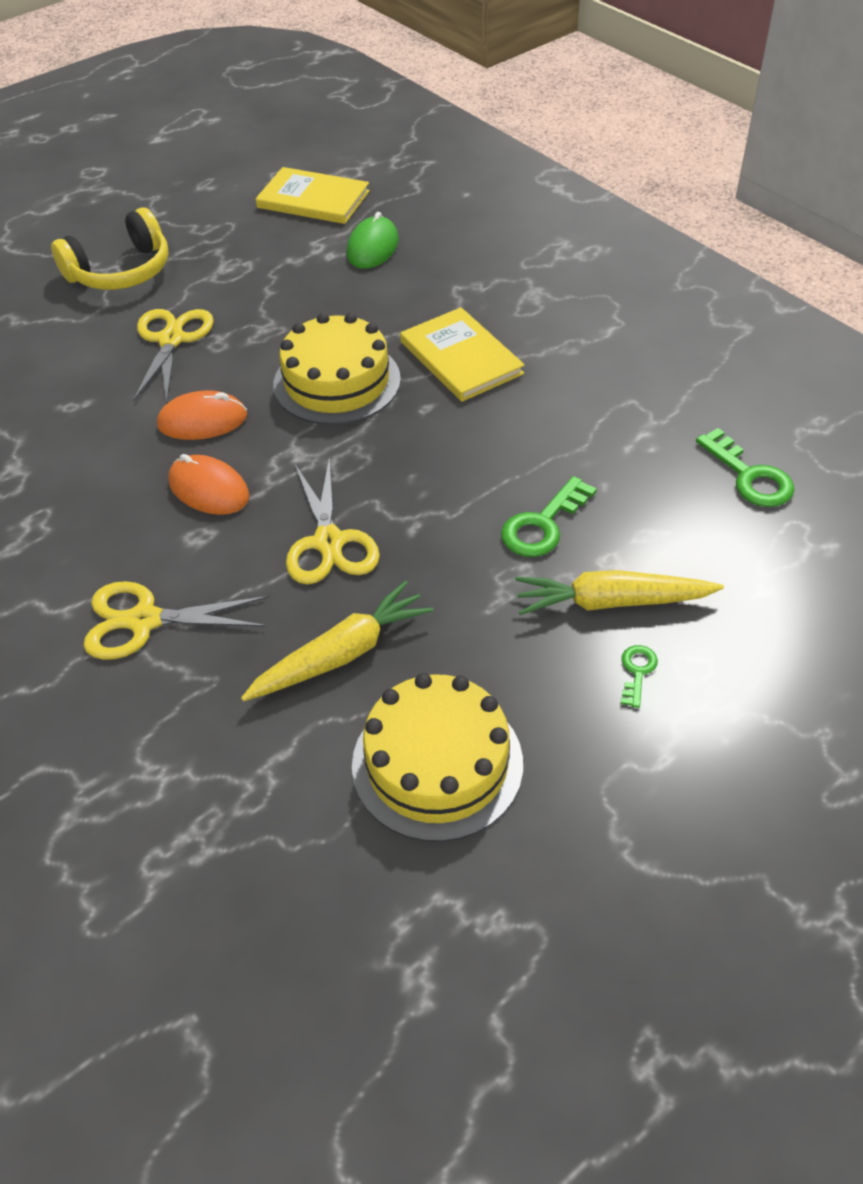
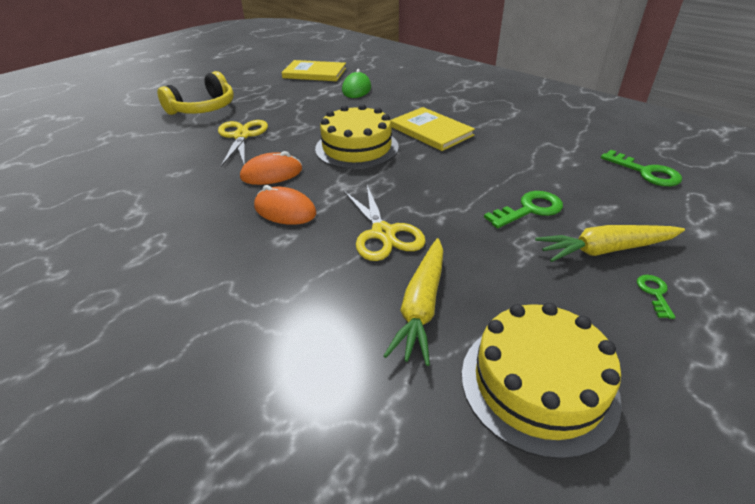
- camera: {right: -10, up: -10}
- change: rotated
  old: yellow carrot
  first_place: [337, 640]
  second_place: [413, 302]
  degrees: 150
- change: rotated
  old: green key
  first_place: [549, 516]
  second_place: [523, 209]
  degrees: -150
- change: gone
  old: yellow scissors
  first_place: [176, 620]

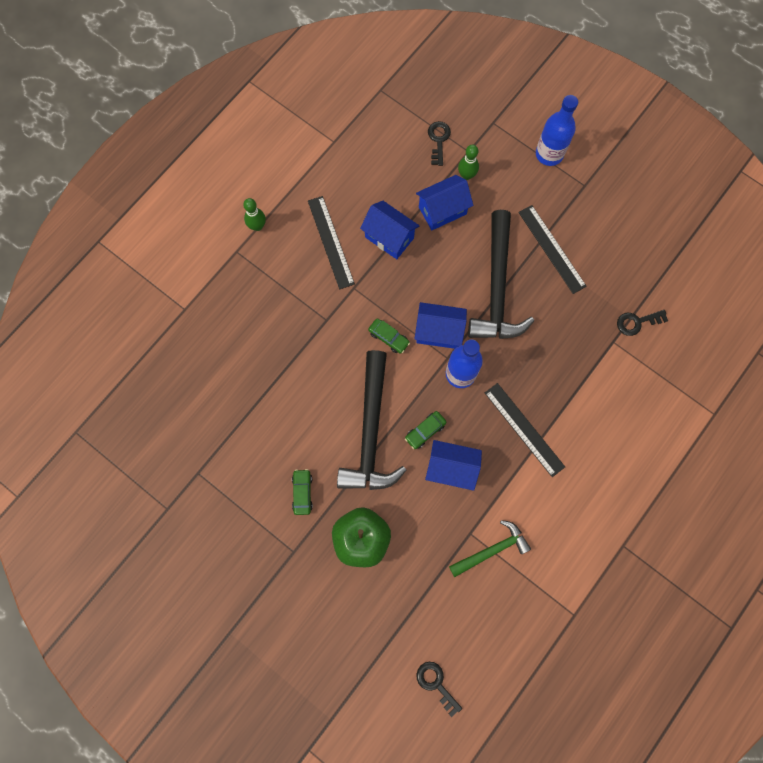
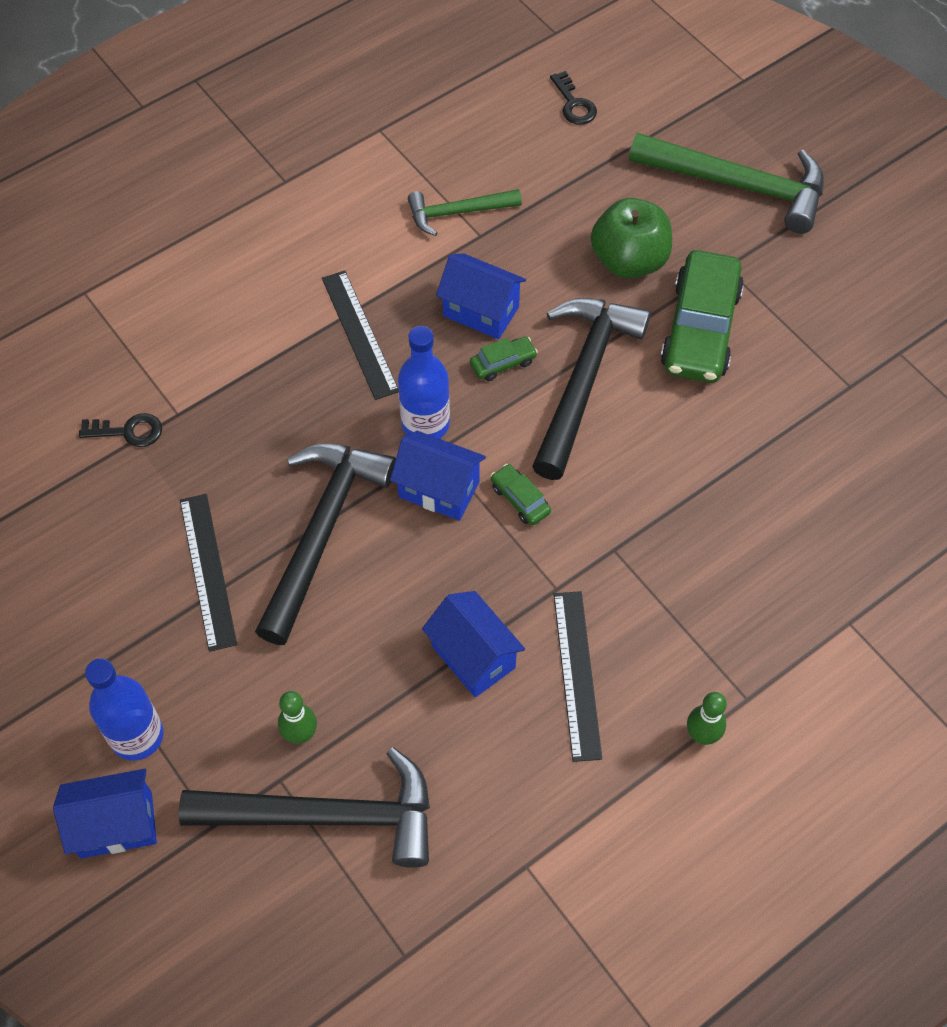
- camera: {right: -165, up: -15}
- change: shifted
  old: blue house
  first_place: [445, 202]
  second_place: [105, 814]
- change: swapped
  old: black key
  new: black hammer
  first_place: [439, 143]
  second_place: [304, 807]
- change: new
  new: green hammer
  second_place: [726, 183]
- change: scaled
  old: green car
  first_place: [302, 492]
  second_place: [702, 316]
  factor: 2.28

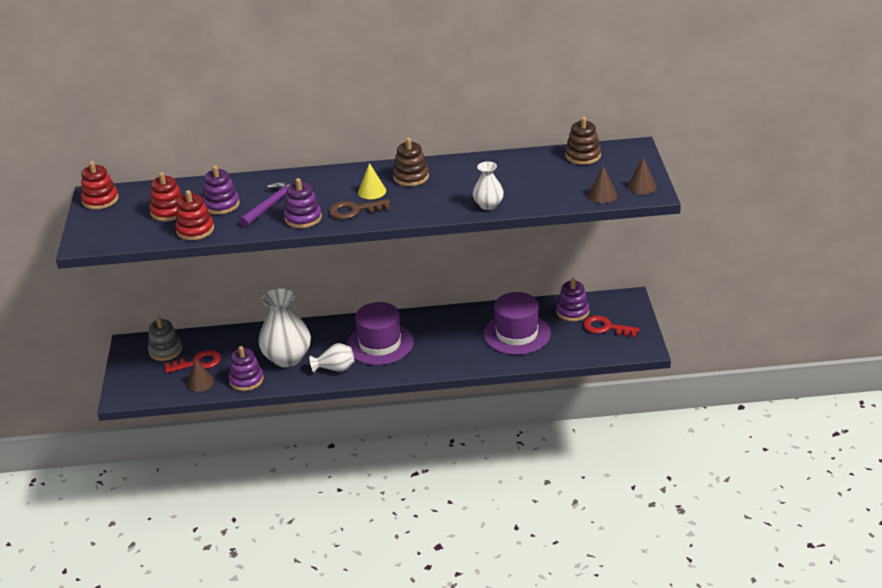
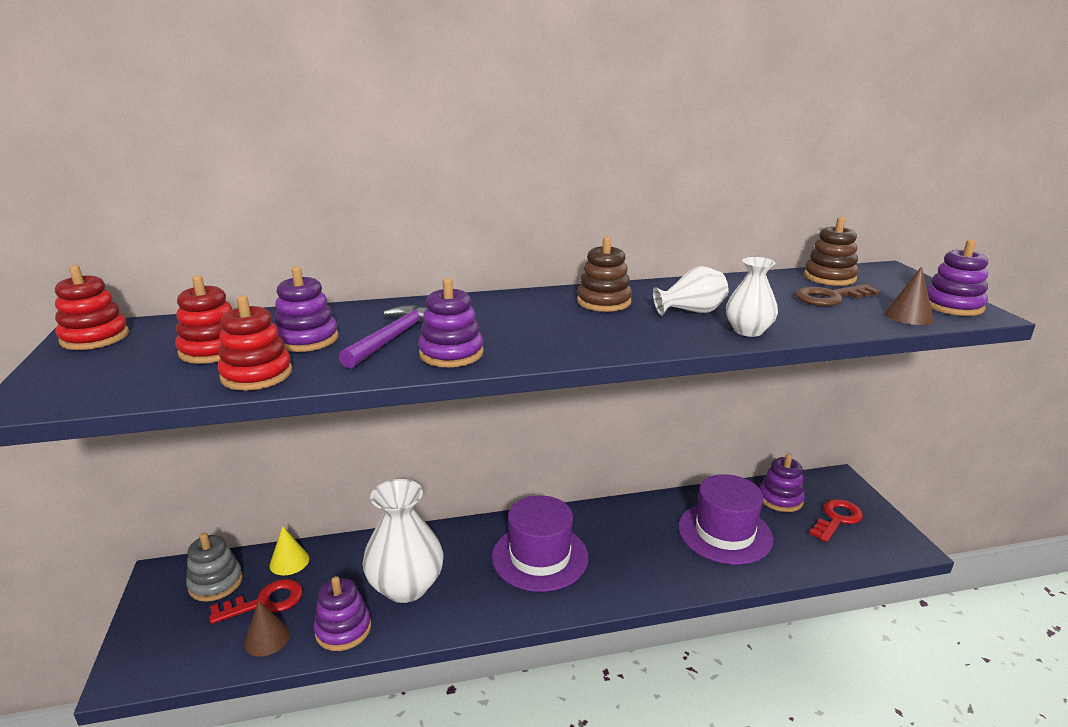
- camera: {right: -10, up: -10}
- change: shifted
  old: yellow cone
  first_place: [372, 181]
  second_place: [289, 550]
- change: shifted
  old: white vase
  first_place: [331, 358]
  second_place: [690, 291]
- change: shifted
  old: brown key
  first_place: [360, 209]
  second_place: [838, 295]
- change: rotated
  old: red key
  first_place: [611, 326]
  second_place: [836, 520]
  degrees: 120
- change: swapped
  old: brown cone
  new: purple stacking toy
  first_place: [642, 175]
  second_place: [957, 278]

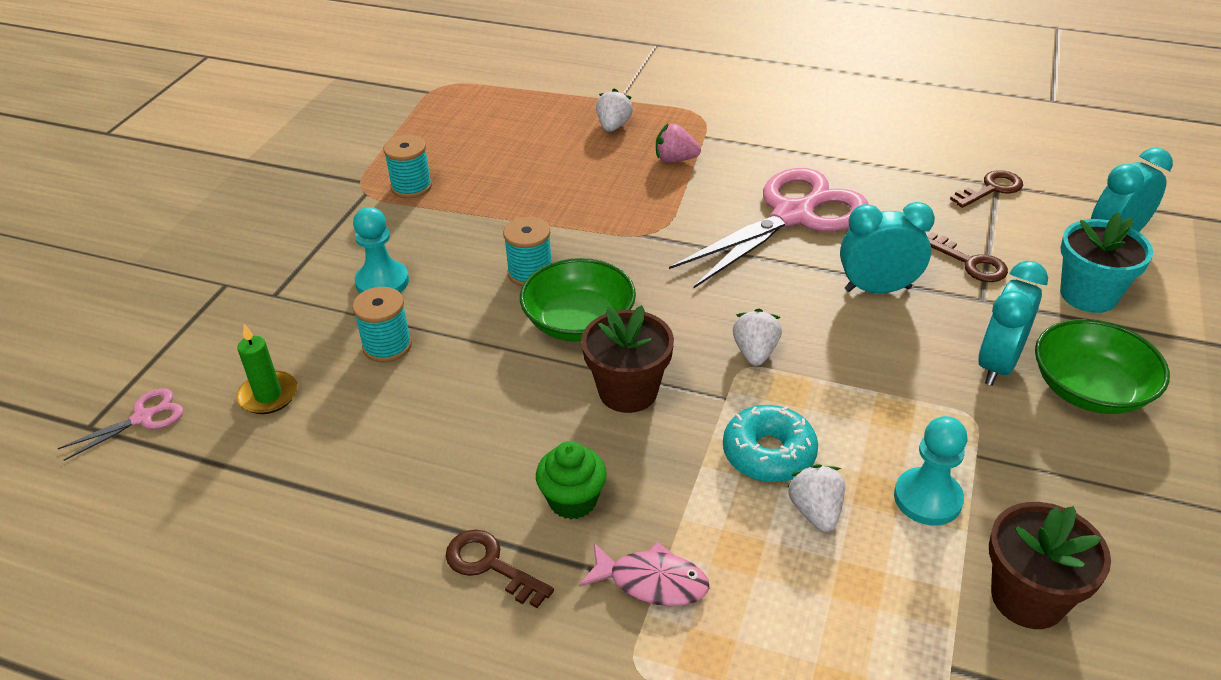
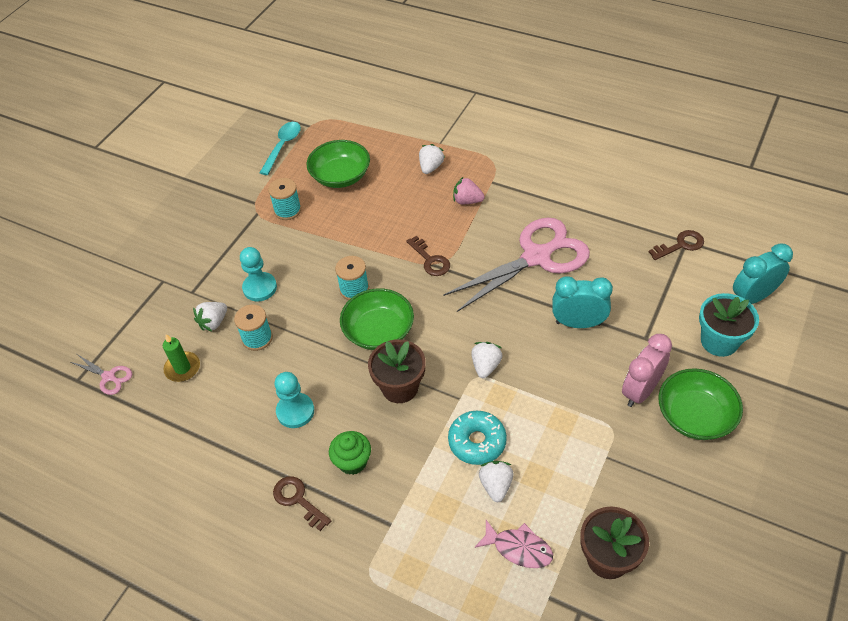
- camera: {right: 10, up: 10}
- change: rotated
  old: pink scissors
  first_place: [120, 424]
  second_place: [101, 374]
  degrees: 60
- change: new
  new: white strawberry
  second_place: [210, 316]
- change: new
  new: turquoise spoon
  second_place: [280, 148]
- change: shifted
  old: turquoise pawn
  first_place: [930, 470]
  second_place: [294, 400]
- change: new
  new: green bowl
  second_place: [338, 164]
- change: shifted
  old: brown key
  first_place: [967, 257]
  second_place: [428, 256]
- change: shifted
  old: pink fish
  first_place: [644, 574]
  second_place: [514, 544]
- change: repainted
  old: turquoise clock
  new: pink clock
  first_place: [1013, 323]
  second_place: [647, 370]

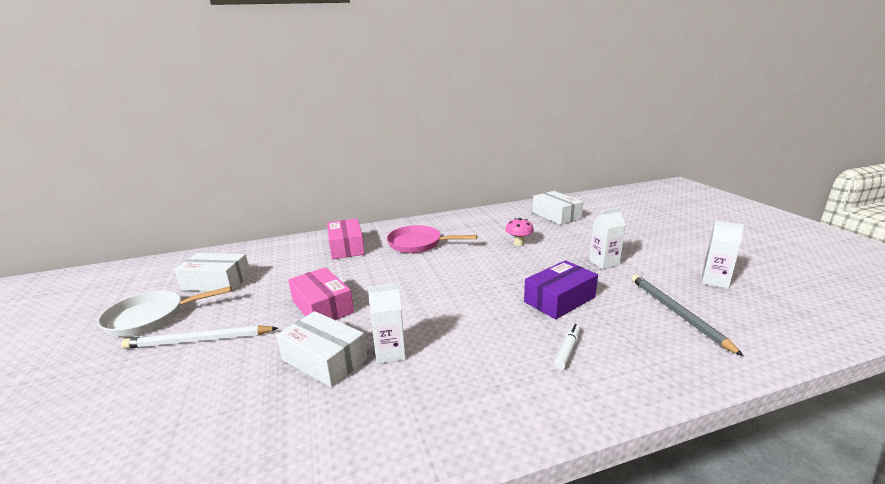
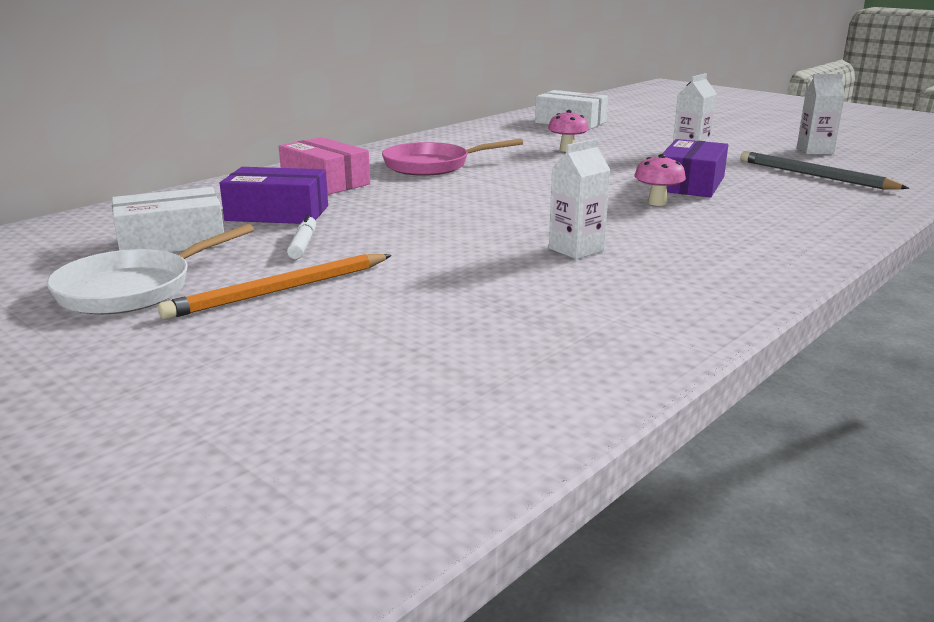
- camera: {right: -30, up: 0}
- change: repainted
  old: white pencil
  new: orange pencil
  first_place: [199, 337]
  second_place: [275, 286]
- change: new
  new: purple box
  second_place: [274, 195]
- change: shifted
  old: white marker
  first_place: [567, 347]
  second_place: [301, 237]
- change: new
  new: pink mushroom
  second_place: [660, 180]
- change: gone
  old: white box
  first_place: [321, 349]
- change: gone
  old: pink box
  first_place: [321, 293]

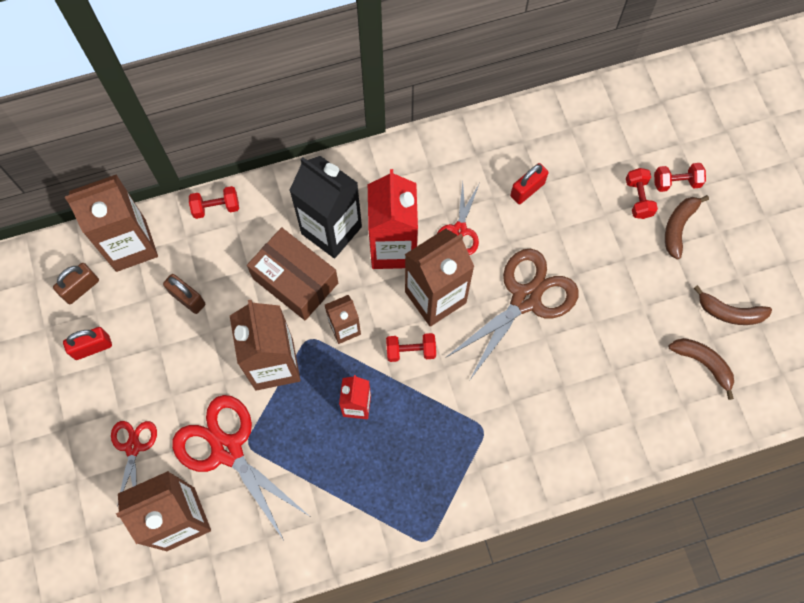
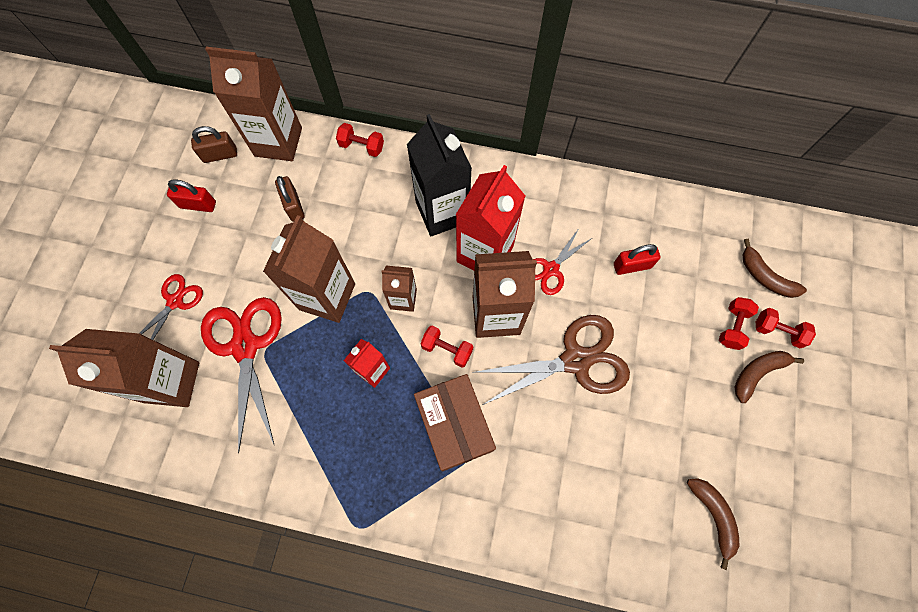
- camera: {right: 30, up: 0}
- change: shifted
  old: brown box
  first_place: [292, 273]
  second_place: [455, 422]
- change: shifted
  old: brown banana
  first_place: [733, 305]
  second_place: [775, 268]

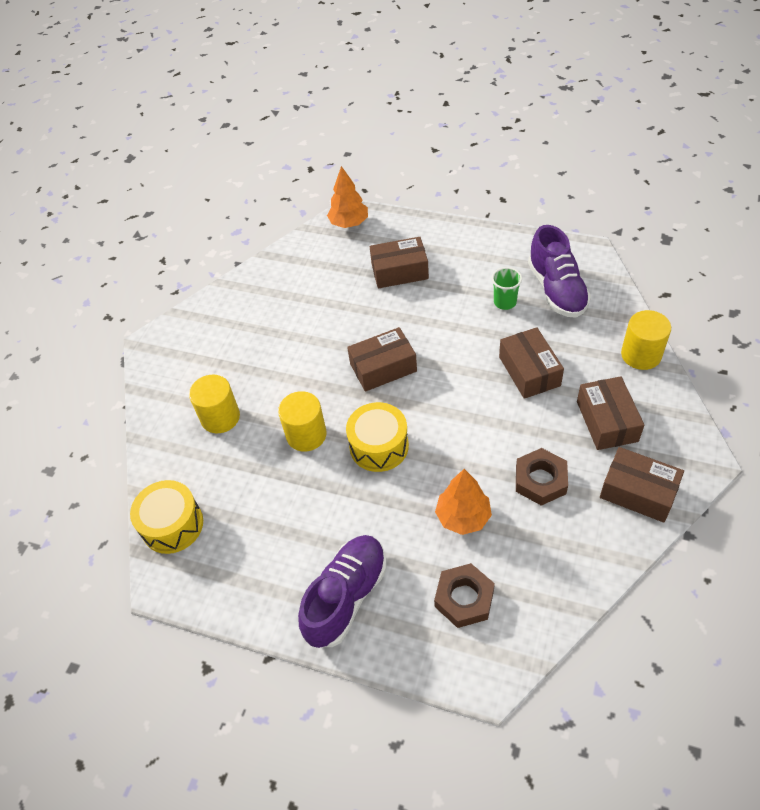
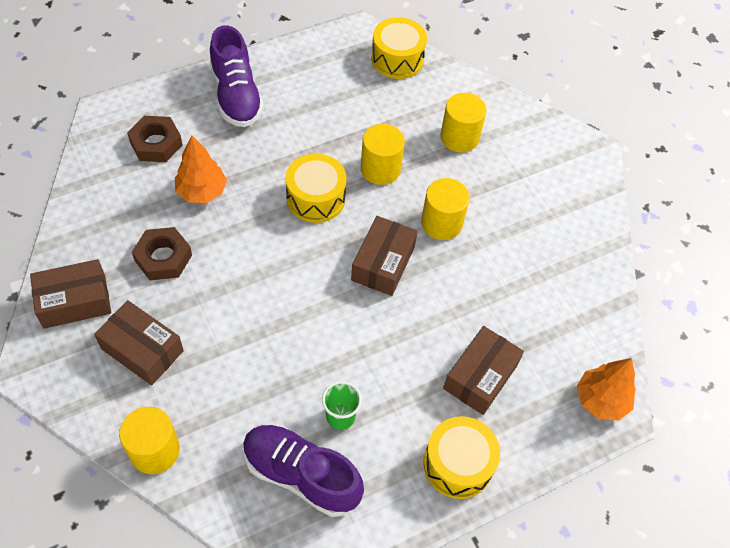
- camera: {right: 125, up: 5}
- change: new
  new: yellow cylinder
  second_place: [445, 209]
- change: new
  new: yellow drum
  second_place: [461, 457]
- change: gone
  old: brown box
  first_place: [531, 363]

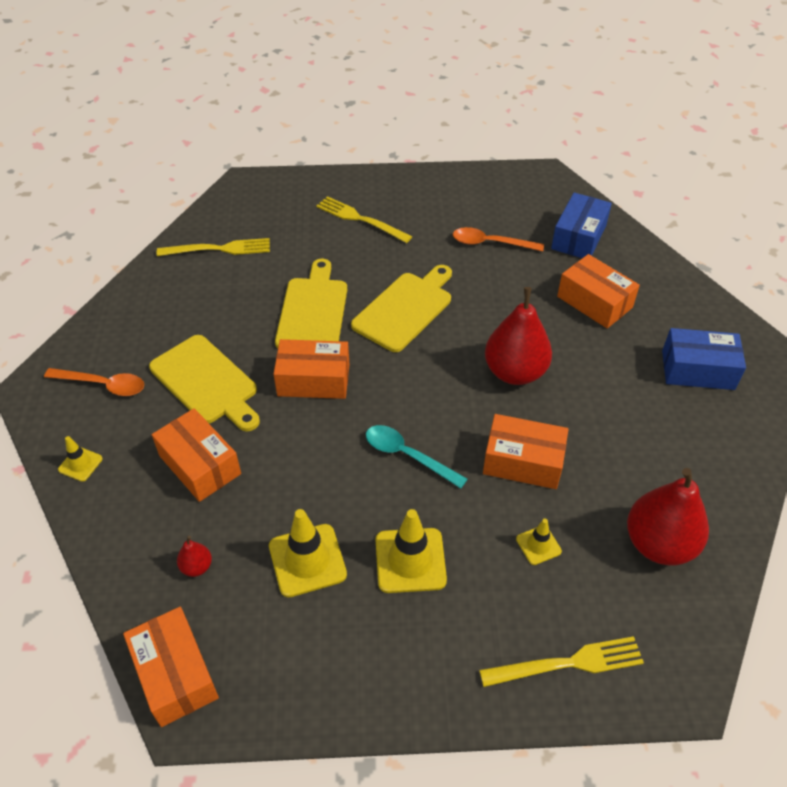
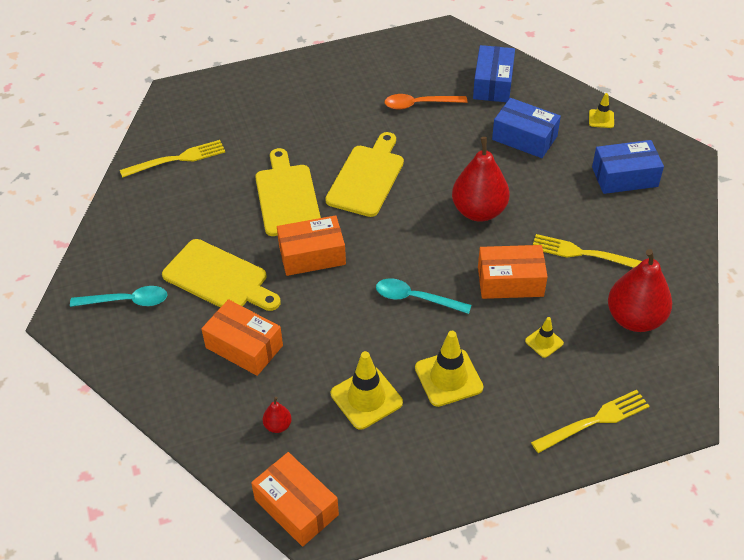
- camera: {right: -15, up: 0}
- change: repainted
  old: orange spoon
  new: turquoise spoon
  first_place: [94, 382]
  second_place: [118, 296]
- change: repainted
  old: orange box
  new: blue box
  first_place: [598, 291]
  second_place: [526, 128]
- change: shifted
  old: yellow fork
  first_place: [364, 219]
  second_place: [587, 251]
- change: shifted
  old: yellow traffic cone
  first_place: [80, 459]
  second_place: [601, 110]

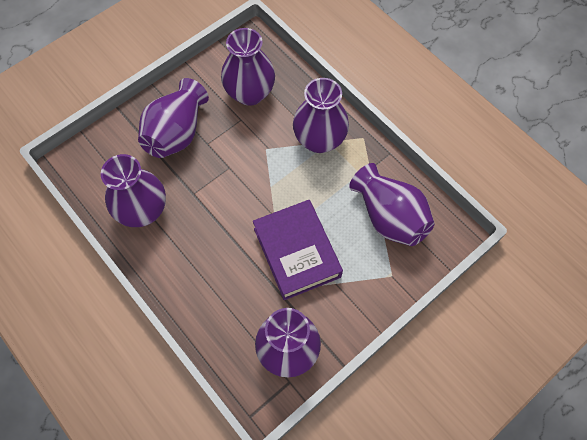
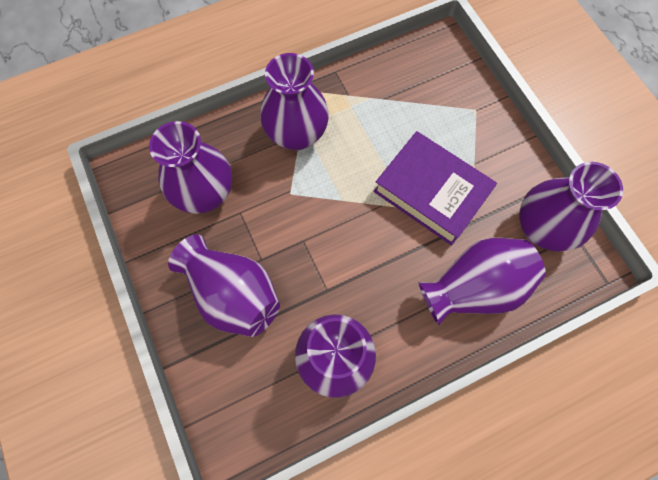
- camera: {right: -75, up: 5}
- change: rotated
  old: purple book
  first_place: [298, 250]
  second_place: [435, 188]
  degrees: 45
- change: shifted
  old: purple vase
  first_place: [392, 204]
  second_place: [482, 282]

